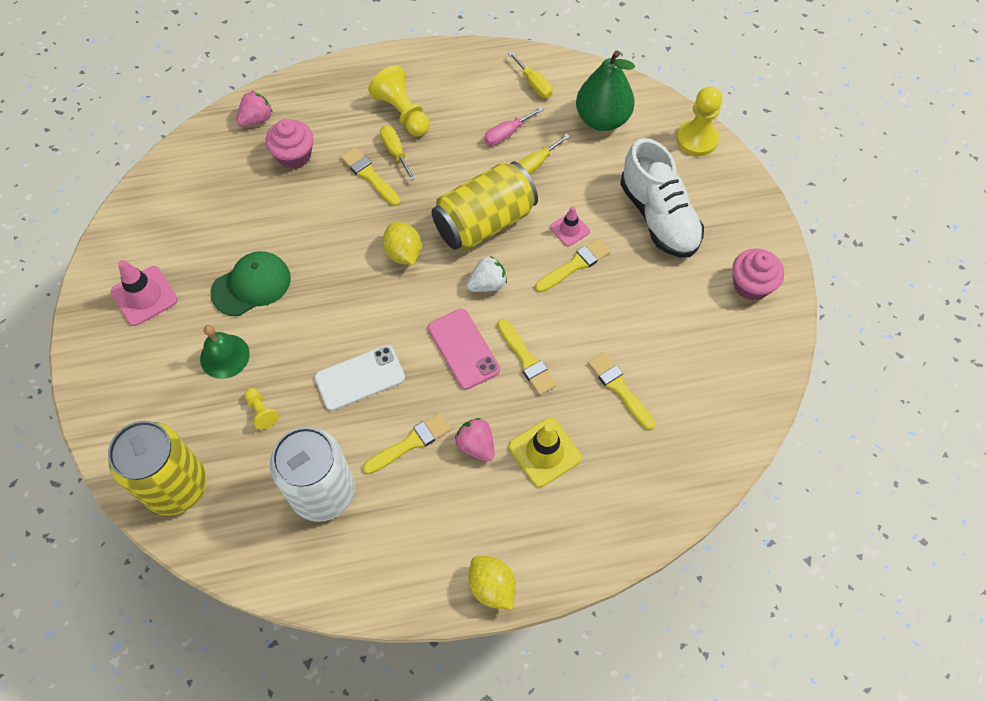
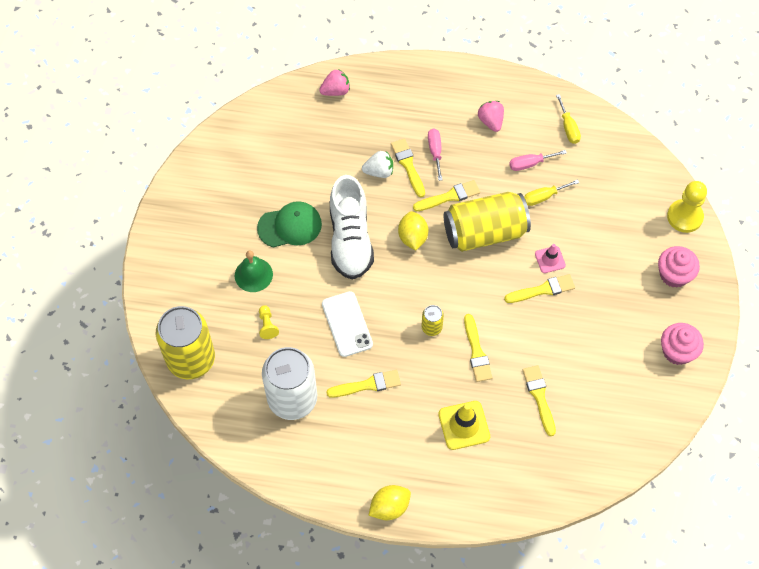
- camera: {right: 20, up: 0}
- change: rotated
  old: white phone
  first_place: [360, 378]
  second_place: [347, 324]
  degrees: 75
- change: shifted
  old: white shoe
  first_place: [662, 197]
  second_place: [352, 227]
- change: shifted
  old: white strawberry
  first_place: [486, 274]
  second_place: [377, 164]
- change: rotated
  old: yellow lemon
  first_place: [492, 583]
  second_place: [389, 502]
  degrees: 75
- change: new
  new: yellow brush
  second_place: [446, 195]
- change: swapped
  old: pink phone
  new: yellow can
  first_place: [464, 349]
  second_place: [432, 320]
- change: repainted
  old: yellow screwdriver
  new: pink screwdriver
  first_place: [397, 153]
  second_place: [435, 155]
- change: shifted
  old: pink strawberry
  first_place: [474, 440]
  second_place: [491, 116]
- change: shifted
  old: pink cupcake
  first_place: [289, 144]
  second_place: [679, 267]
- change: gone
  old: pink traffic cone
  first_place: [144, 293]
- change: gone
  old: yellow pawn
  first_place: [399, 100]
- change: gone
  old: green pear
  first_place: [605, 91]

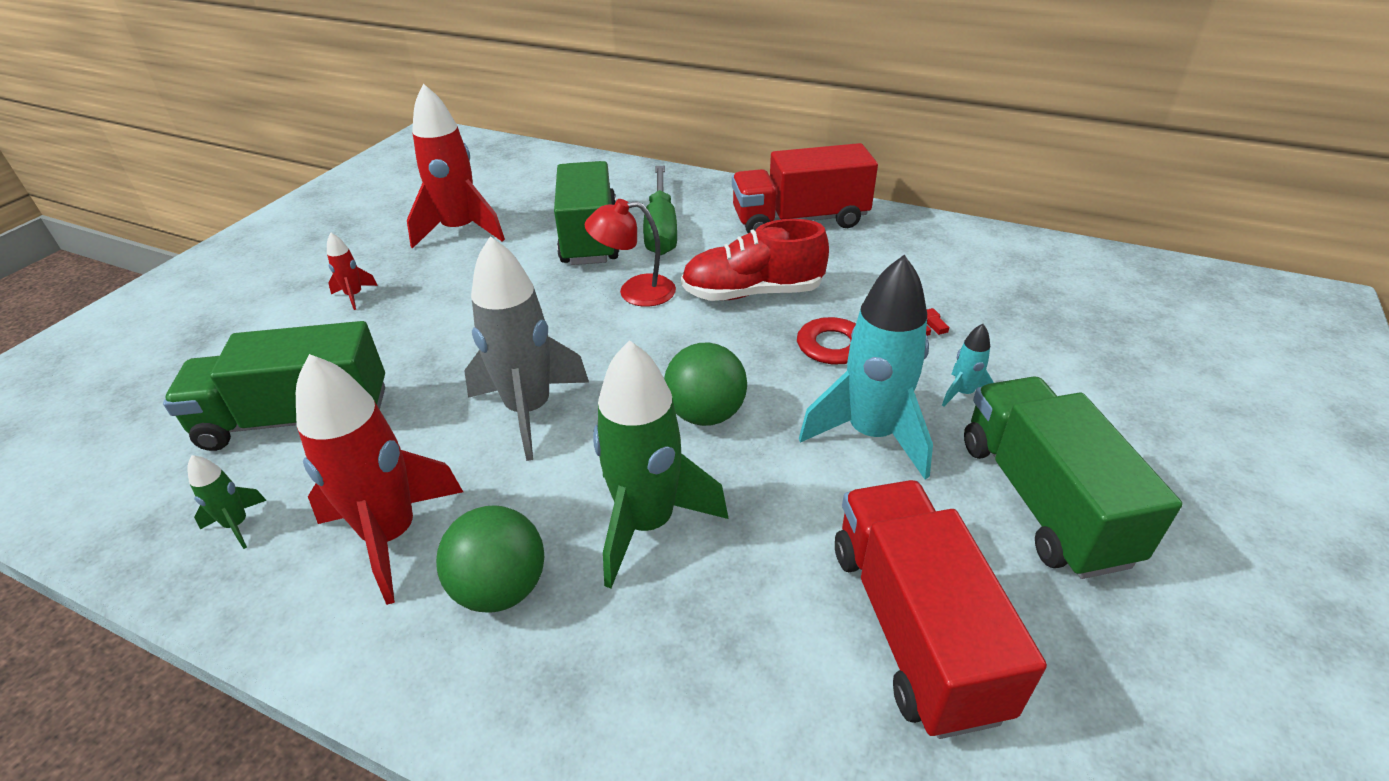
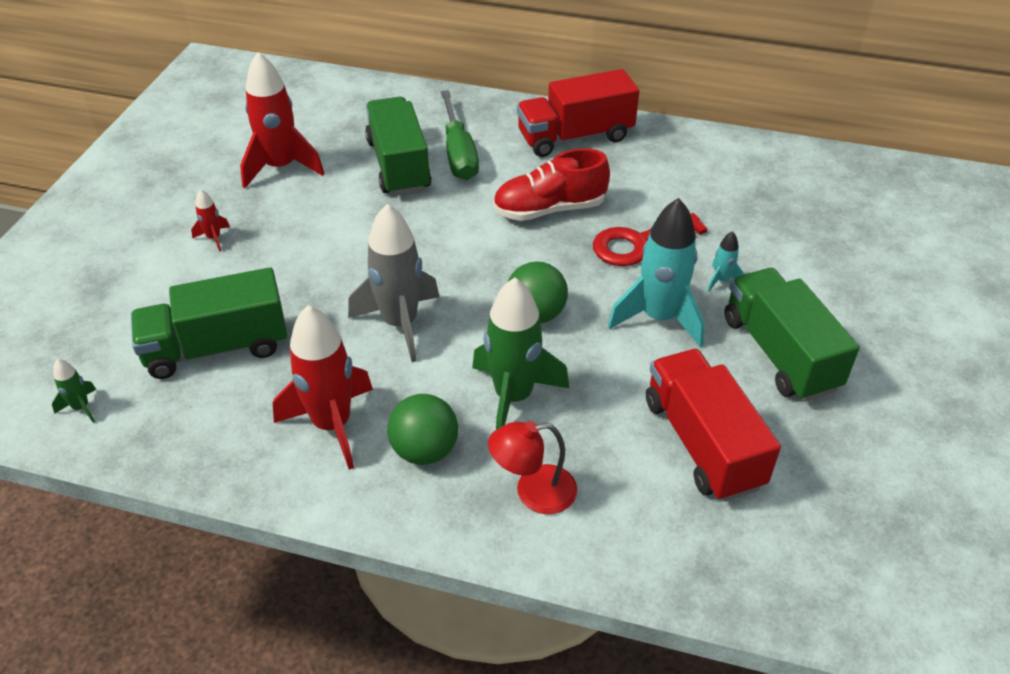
- camera: {right: -10, up: 5}
- change: shifted
  old: green rocket
  first_place: [227, 502]
  second_place: [74, 391]
- change: shifted
  old: red lamp
  first_place: [630, 253]
  second_place: [532, 467]

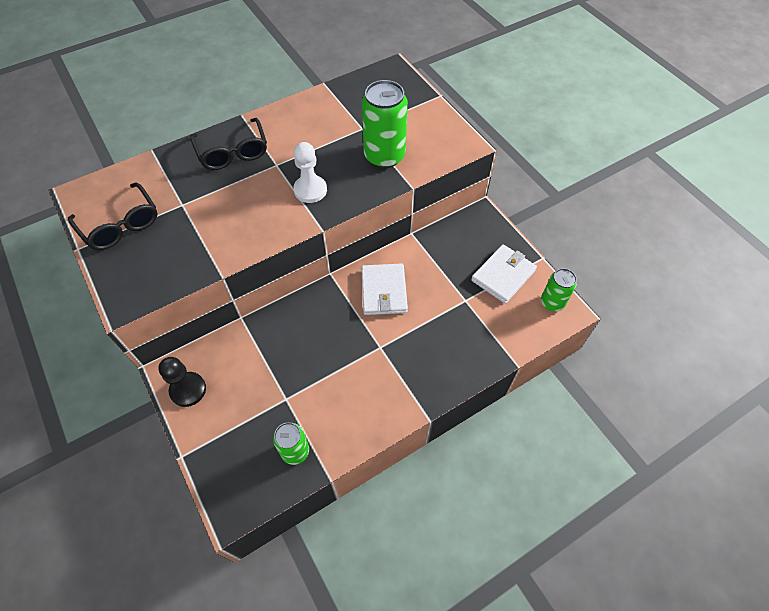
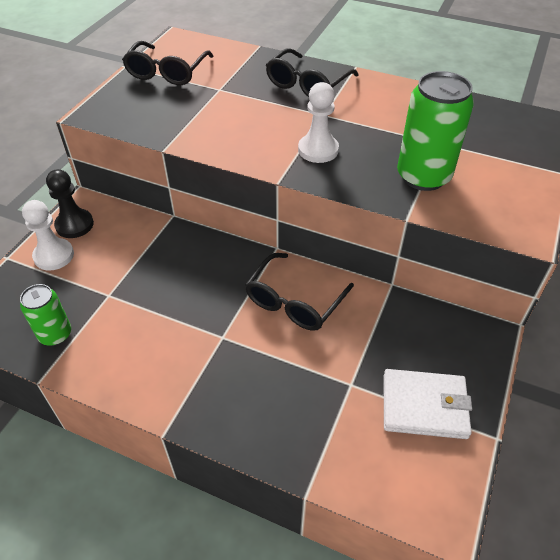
- camera: {right: 55, up: -10}
- change: new
  new: white pawn
  second_place: [48, 235]
- change: swapped
  old: white wallet
  new: black glasses
  first_place: [384, 289]
  second_place: [299, 292]
- change: gone
  old: green can
  first_place: [559, 290]

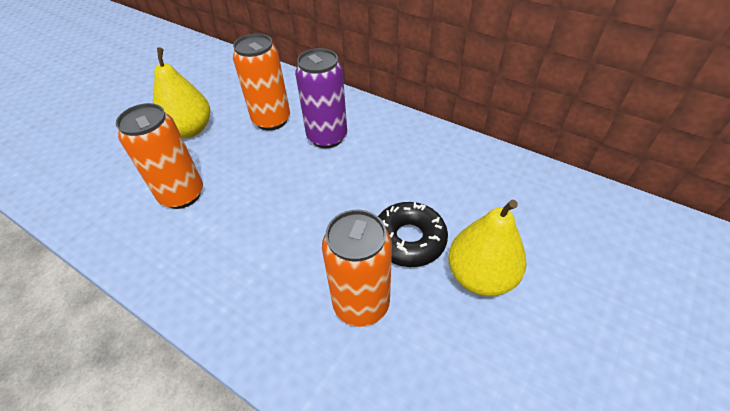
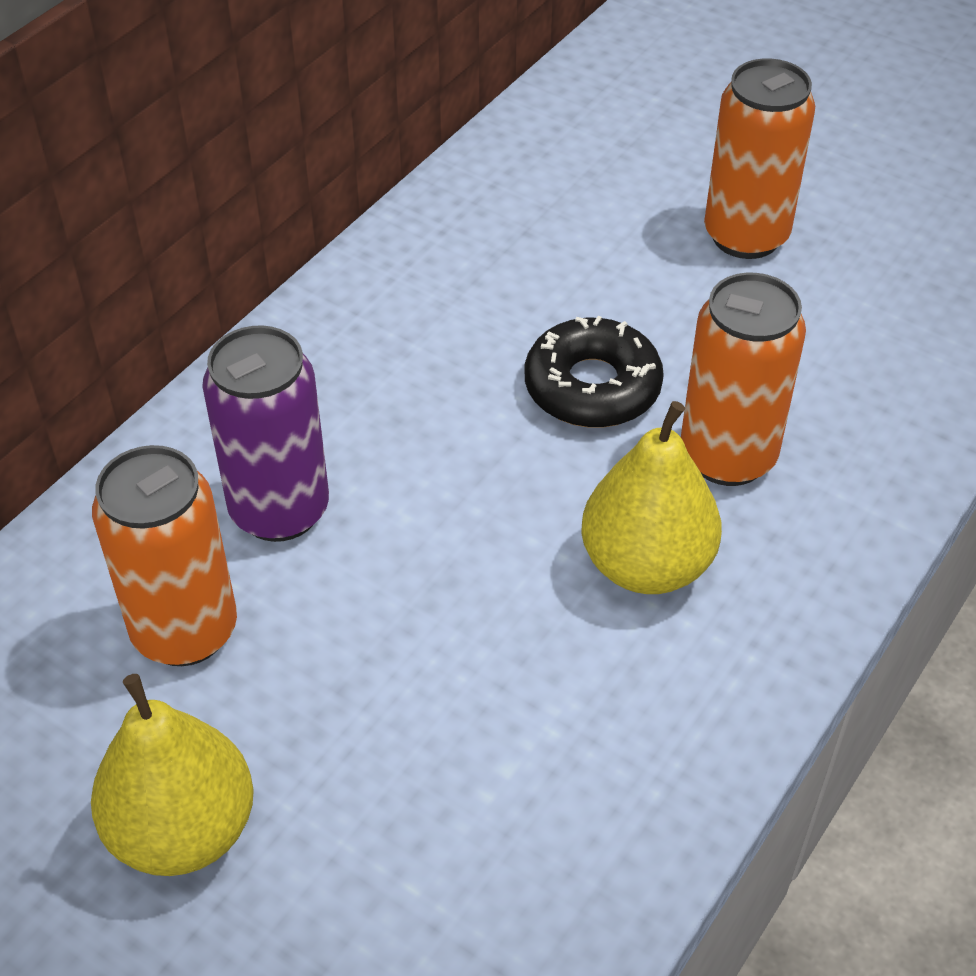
- camera: {right: -90, up: 0}
- change: shifted
  old: yellow pear
  first_place: [487, 248]
  second_place: [651, 497]
- change: shifted
  old: orange can
  first_place: [159, 156]
  second_place: [759, 158]

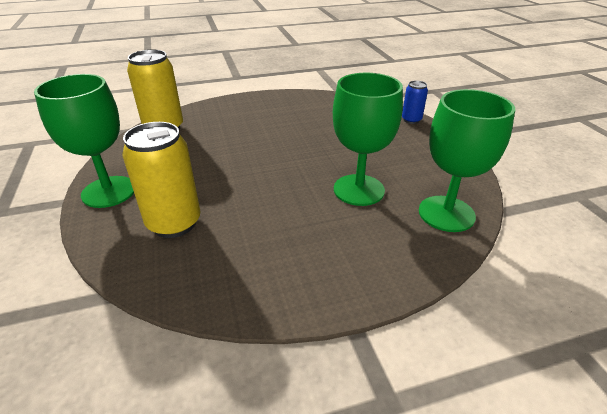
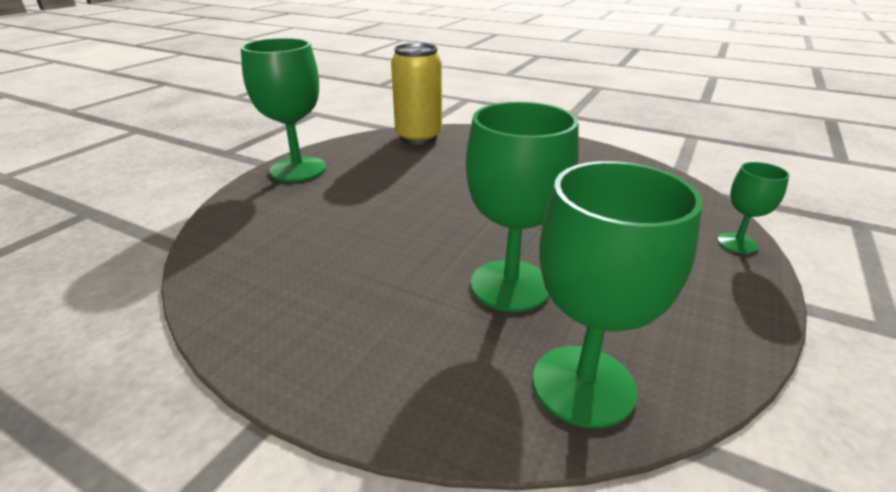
- camera: {right: 45, up: -5}
- change: swapped
  old: blue can
  new: green goblet
  first_place: [415, 102]
  second_place: [753, 208]
- change: gone
  old: yellow can
  first_place: [162, 180]

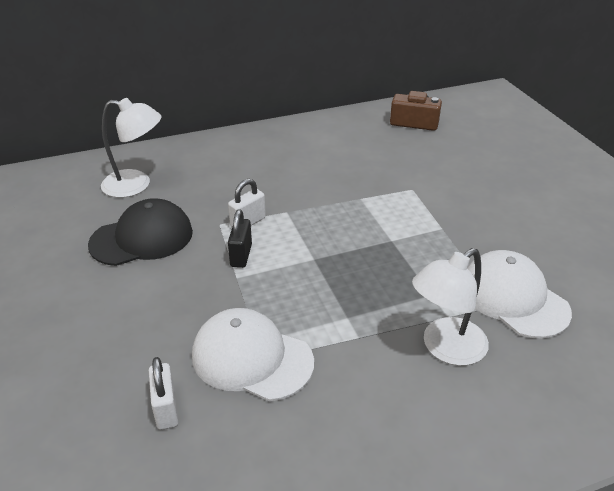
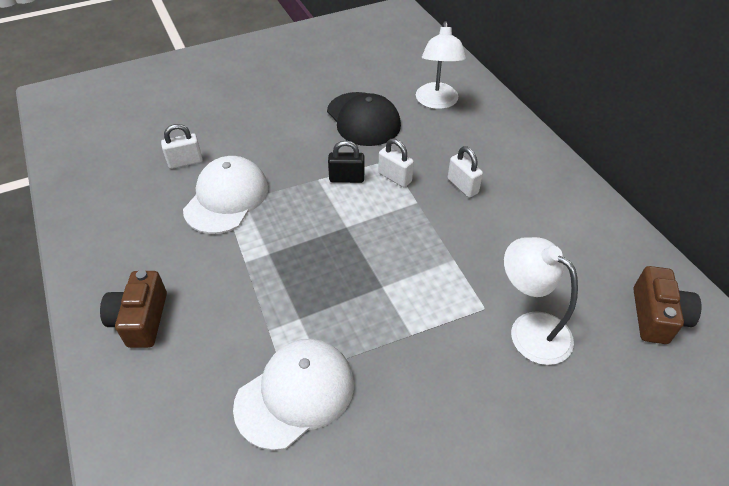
- camera: {right: 85, up: 10}
- change: new
  new: brown camera
  second_place: [133, 309]
- change: new
  new: white padlock
  second_place: [465, 172]
- change: shifted
  old: white lamp
  first_place: [450, 307]
  second_place: [541, 301]

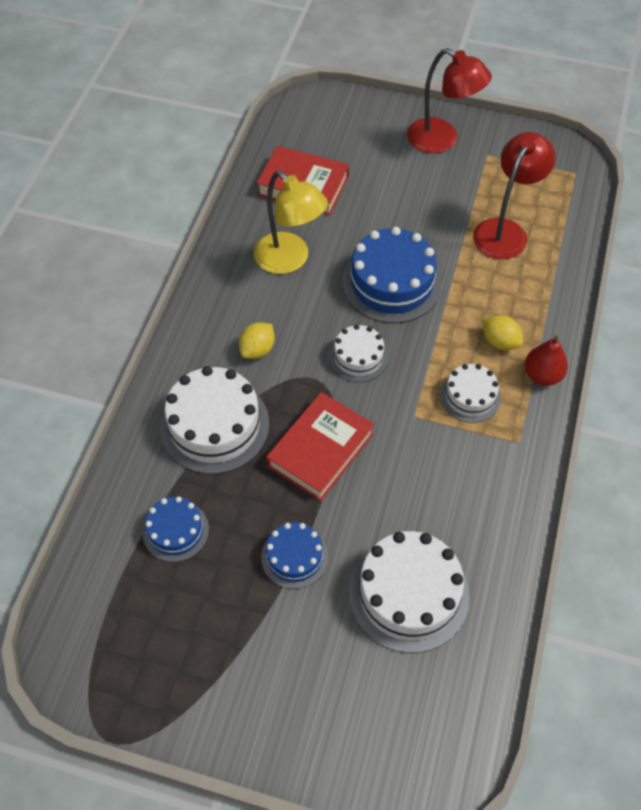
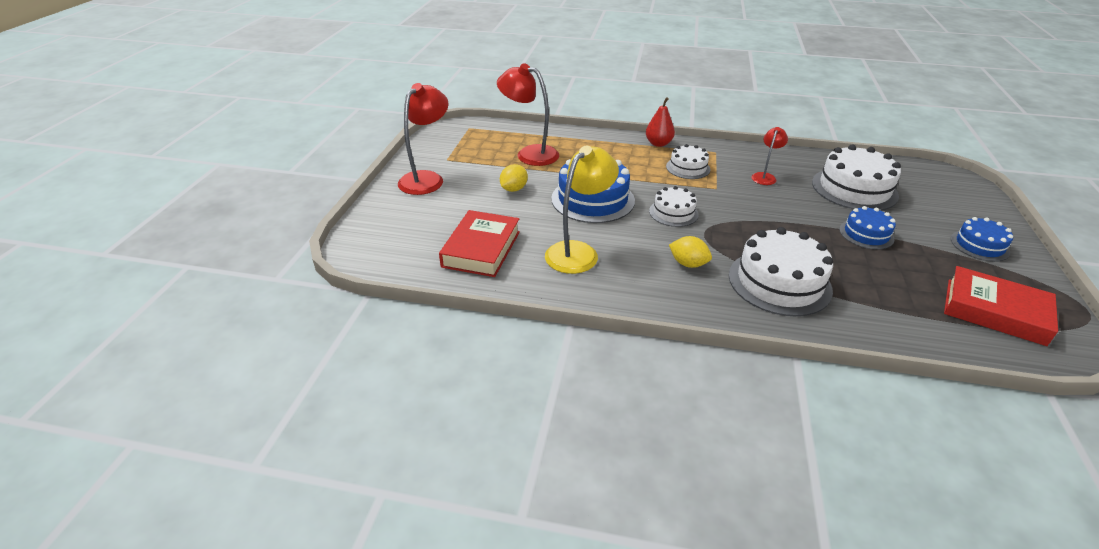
- camera: {right: -95, up: -20}
- change: shifted
  old: yellow lemon
  first_place: [502, 332]
  second_place: [514, 178]
- change: new
  new: red lamp
  second_place: [769, 156]
- change: shifted
  old: red book
  first_place: [320, 446]
  second_place: [1001, 306]
- change: shifted
  old: blue cake
  first_place: [176, 529]
  second_place: [982, 239]

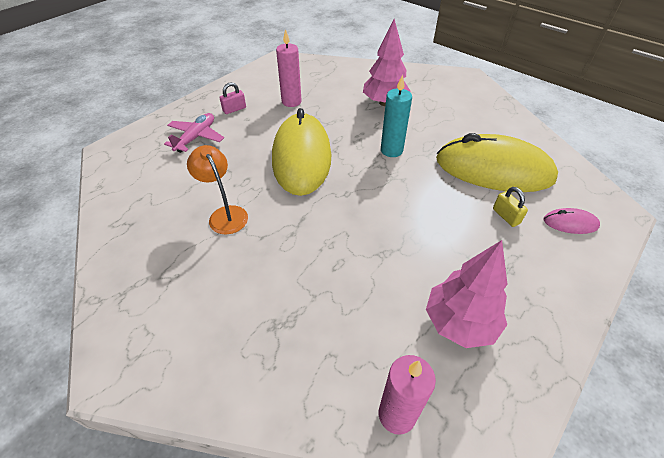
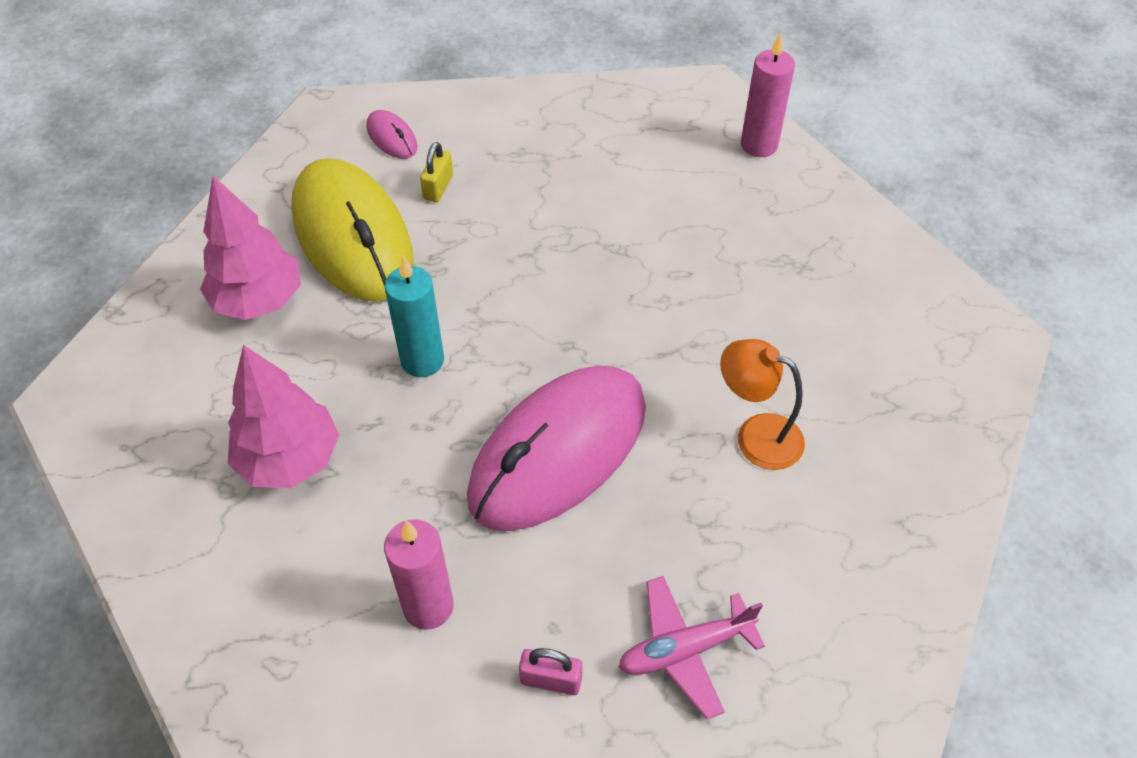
- camera: {right: -135, up: 5}
- change: shifted
  old: pink tree
  first_place: [467, 294]
  second_place: [250, 248]
- change: repainted
  old: yellow mouse
  new: pink mouse
  first_place: [301, 152]
  second_place: [556, 448]
- change: rotated
  old: orange lamp
  first_place: [217, 189]
  second_place: [762, 404]
  degrees: 105

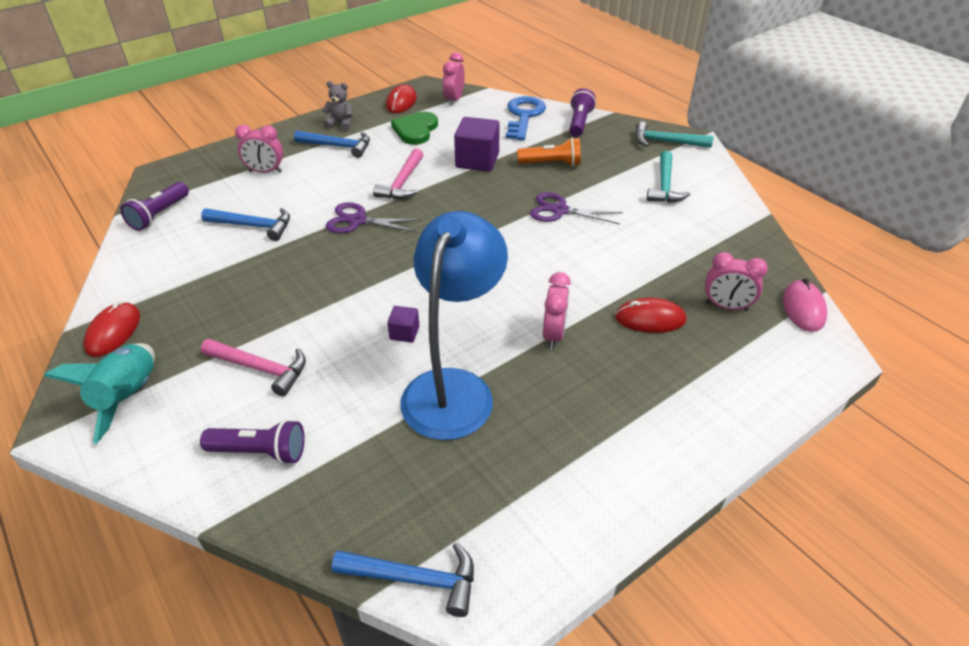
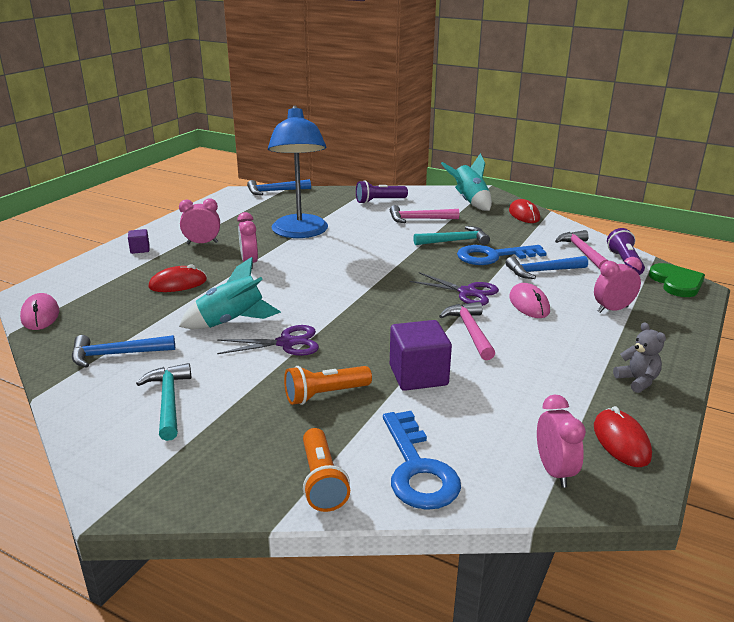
- camera: {right: 155, up: -15}
- change: shifted
  old: blue hammer
  first_place: [332, 144]
  second_place: [123, 351]
- change: shifted
  old: purple cube
  first_place: [403, 324]
  second_place: [138, 241]
- change: shifted
  old: pink clock
  first_place: [736, 281]
  second_place: [199, 221]
- change: new
  new: turquoise rocket
  second_place: [230, 293]
- change: repainted
  old: purple flashlight
  new: orange flashlight
  first_place: [582, 112]
  second_place: [326, 470]
- change: rotated
  old: purple scissors
  first_place: [373, 217]
  second_place: [454, 289]
  degrees: 45
- change: shifted
  old: turquoise hammer
  first_place: [674, 134]
  second_place: [451, 235]
- change: new
  new: blue key
  second_place: [502, 255]
- change: new
  new: pink mouse
  second_place: [529, 300]
- change: new
  new: pink hammer
  second_place: [581, 249]
- change: rotated
  old: grey teddy bear
  first_place: [337, 106]
  second_place: [639, 357]
  degrees: -105
- change: shifted
  old: green heart
  first_place: [414, 128]
  second_place: [677, 280]

